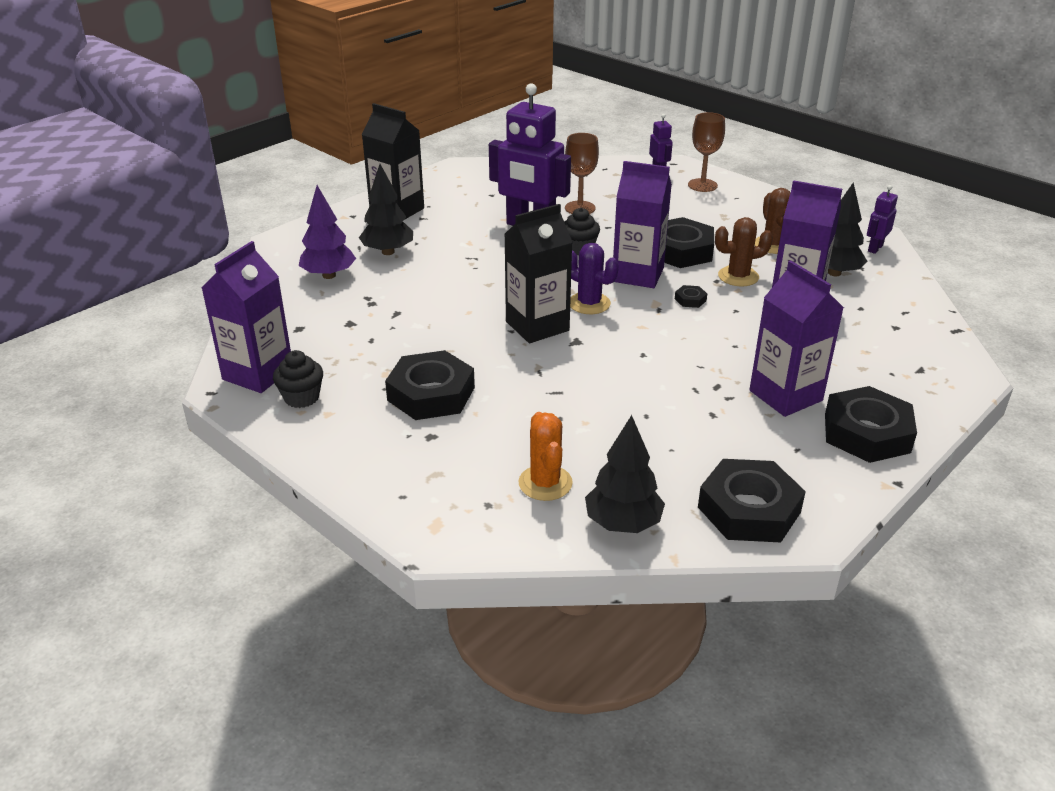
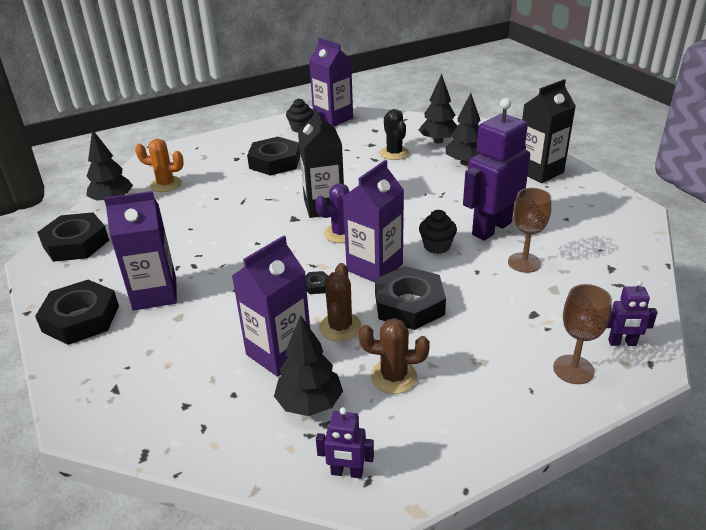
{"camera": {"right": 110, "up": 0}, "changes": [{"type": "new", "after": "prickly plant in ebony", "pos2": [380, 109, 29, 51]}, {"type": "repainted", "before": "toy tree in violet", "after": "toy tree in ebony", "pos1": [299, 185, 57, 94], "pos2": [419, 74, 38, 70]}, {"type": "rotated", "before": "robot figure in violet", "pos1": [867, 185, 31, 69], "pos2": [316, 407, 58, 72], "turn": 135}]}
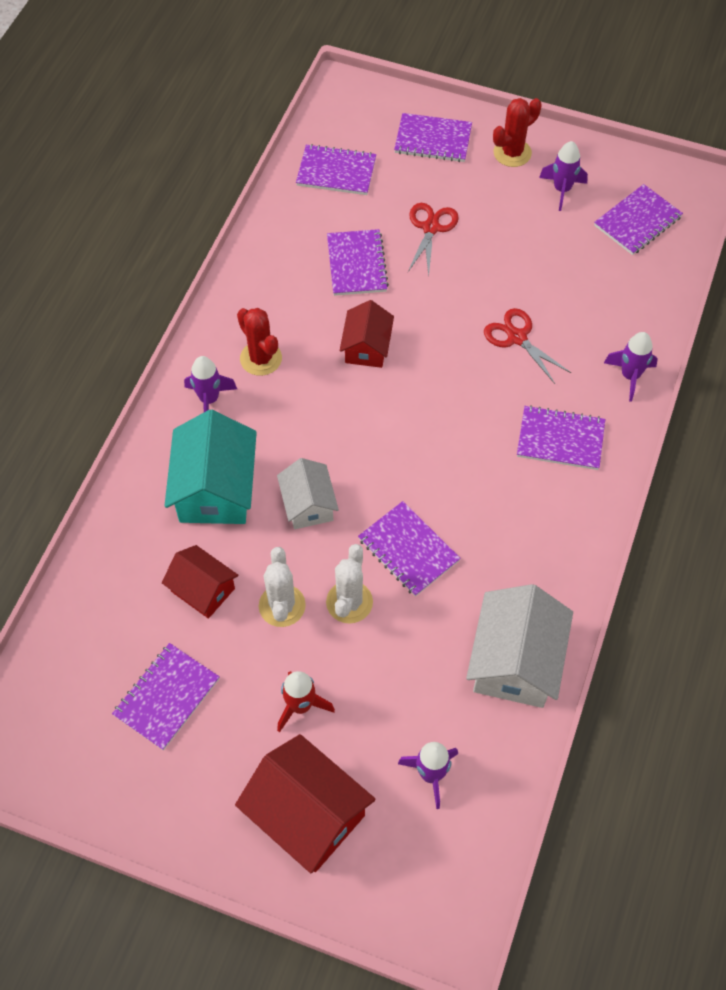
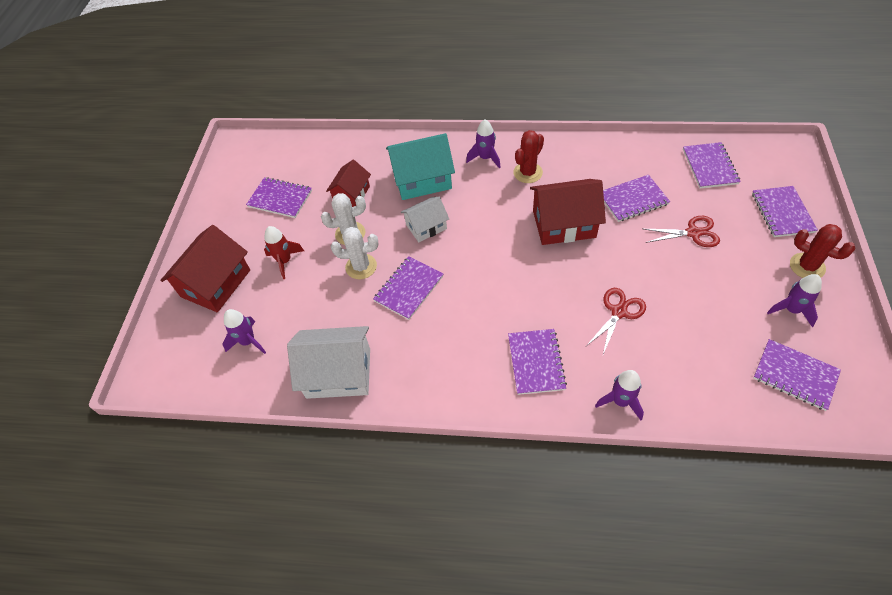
{"camera": {"right": 80, "up": -5}, "changes": [{"type": "scaled", "before": "house in red", "pos1": [340, 300, 54, 68], "pos2": [530, 179, 76, 66], "scale": 1.65}]}
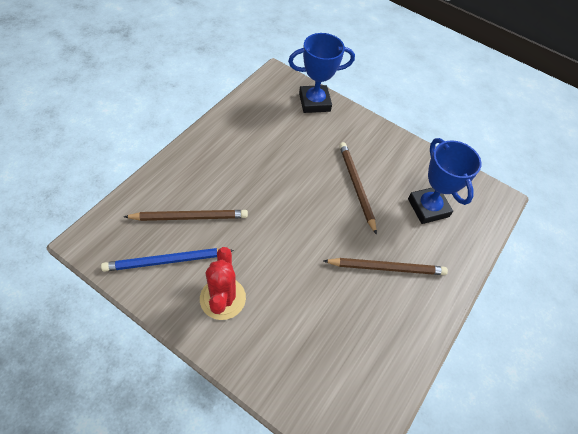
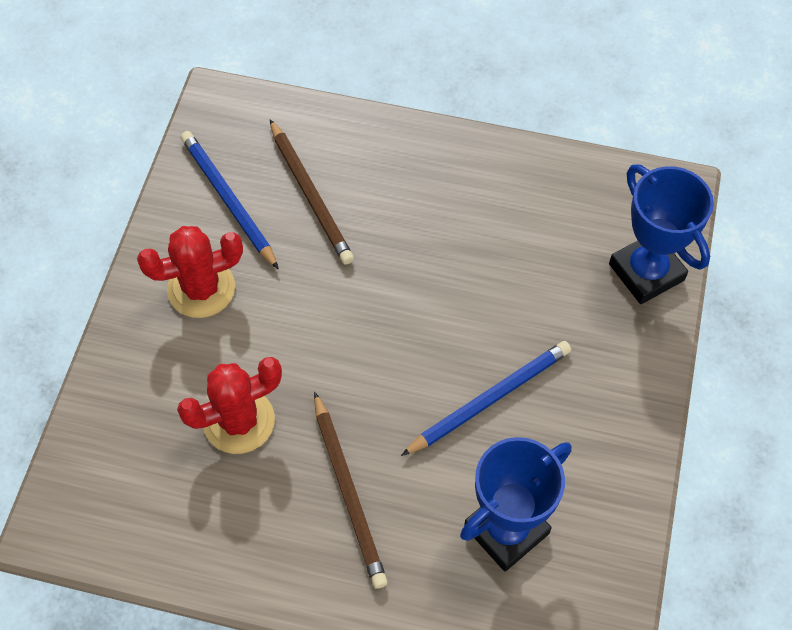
{"camera": {"right": 75, "up": 5}, "changes": [{"type": "new", "after": "prickly plant in red", "pos2": [177, 357, 105, 97]}, {"type": "repainted", "before": "pencil in brown", "after": "pencil in cobalt", "pos1": [339, 142, 38, 93], "pos2": [401, 341, 170, 115]}]}
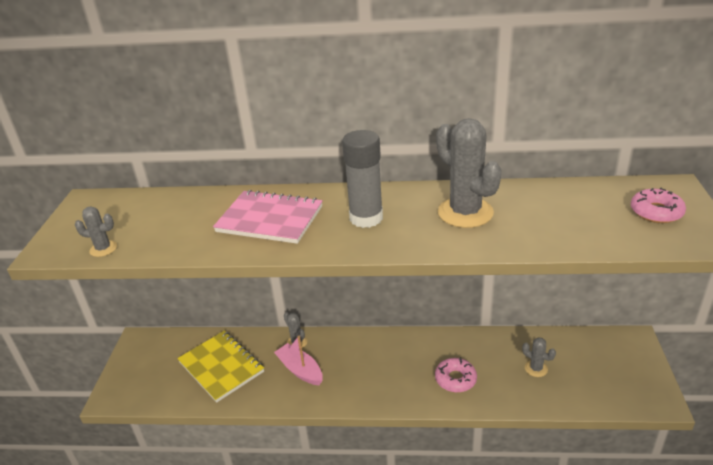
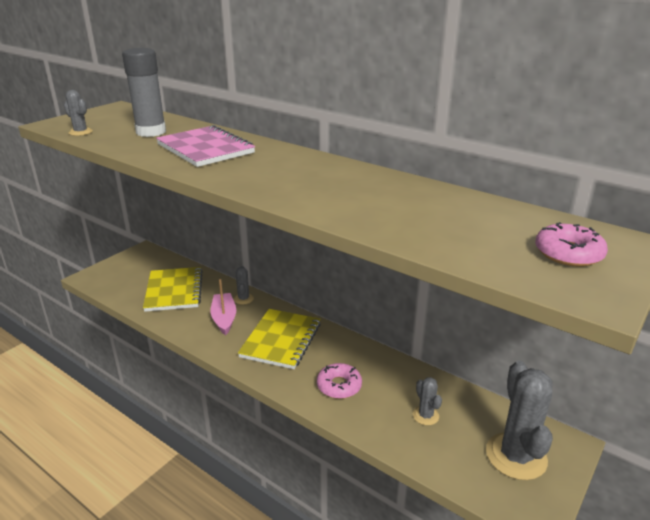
{"camera": {"right": 30, "up": -5}, "changes": [{"type": "new", "after": "exercise book in bright yellow", "pos2": [238, 309, 83, 60]}, {"type": "shifted", "before": "stick of glue in ash-grey", "pos1": [342, 130, 41, 98], "pos2": [122, 48, 44, 89]}, {"type": "shifted", "before": "prickly plant in ash-grey", "pos1": [436, 118, 65, 110], "pos2": [486, 361, 67, 119]}]}
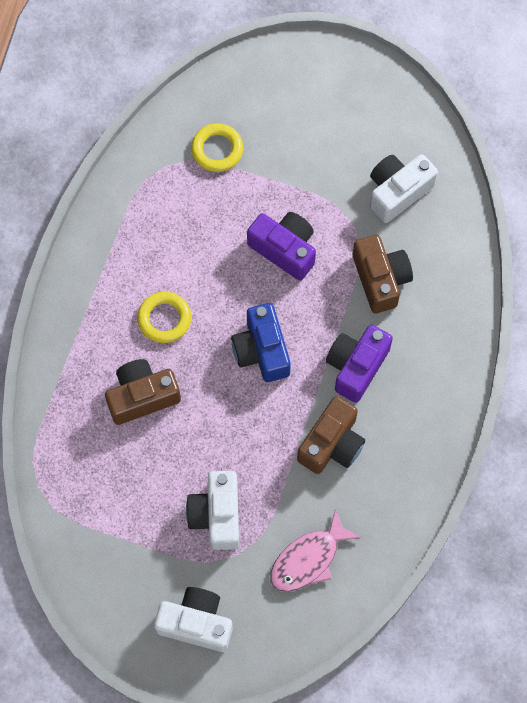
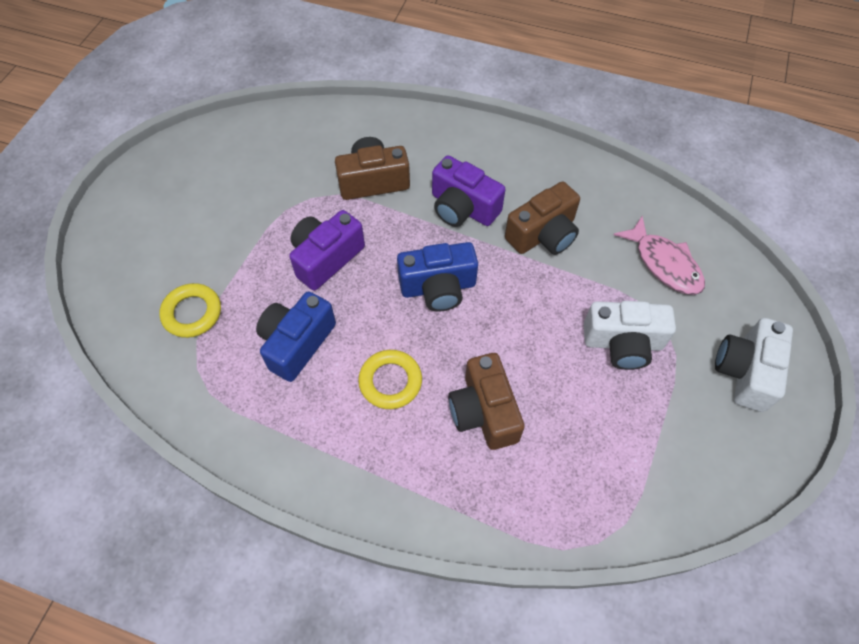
{"camera": {"right": -85, "up": -10}, "changes": [{"type": "gone", "before": "compact camera in snow-white", "pos1": [370, 154, 68, 69]}, {"type": "new", "after": "compact camera in cobalt", "pos2": [256, 291, 80, 91]}, {"type": "rotated", "before": "compact camera in brown", "pos1": [297, 396, 68, 78], "pos2": [505, 181, 75, 74], "turn": 105}]}
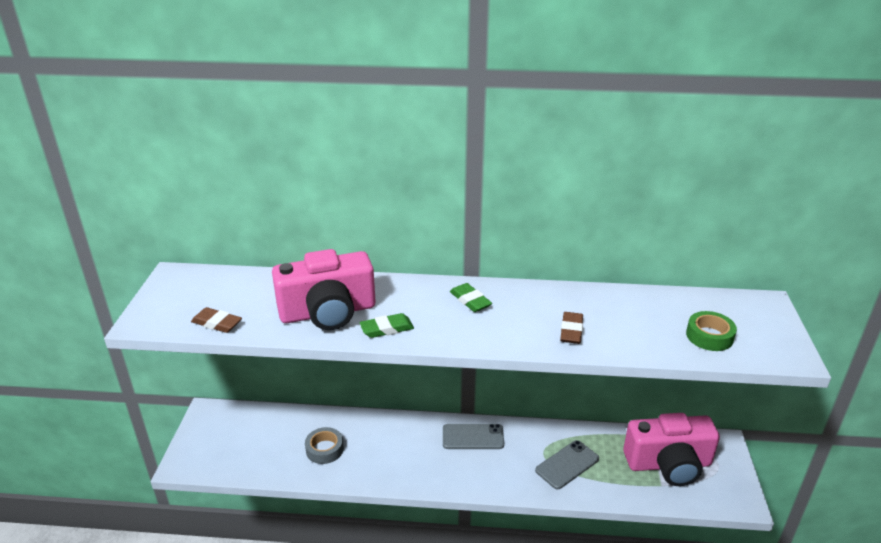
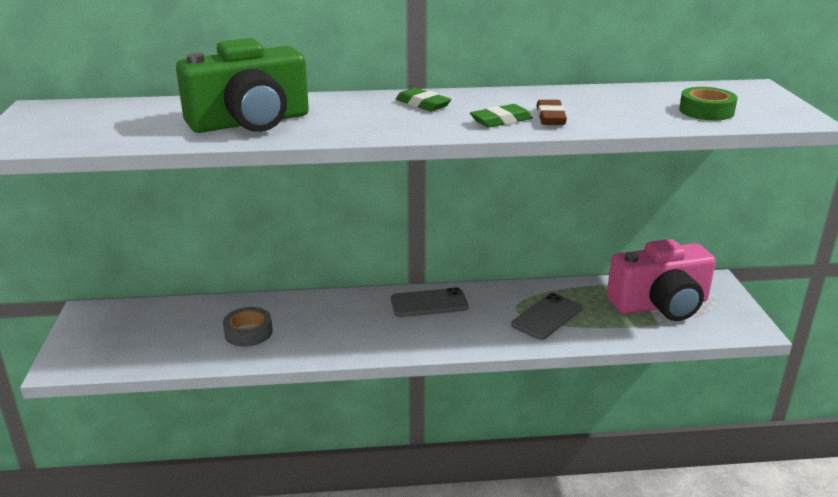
{"camera": {"right": -10, "up": -5}, "changes": [{"type": "gone", "before": "pencil eraser in brown", "pos1": [191, 307, 51, 26]}, {"type": "shifted", "before": "pencil eraser in leaf-green", "pos1": [360, 313, 54, 25], "pos2": [470, 104, 63, 24]}, {"type": "repainted", "before": "compact camera in rose-pink", "after": "compact camera in leaf-green", "pos1": [272, 249, 103, 81], "pos2": [176, 38, 133, 95]}]}
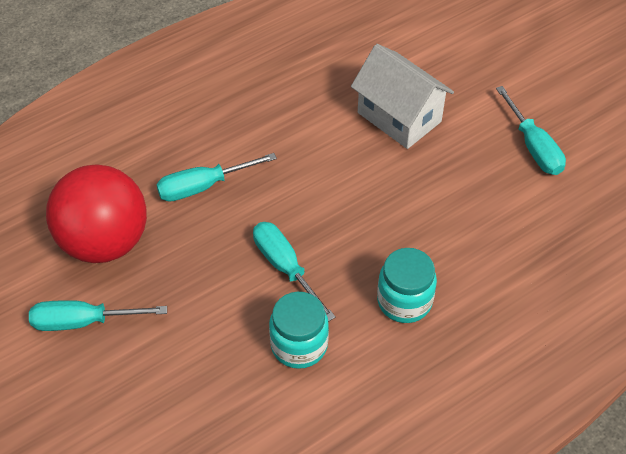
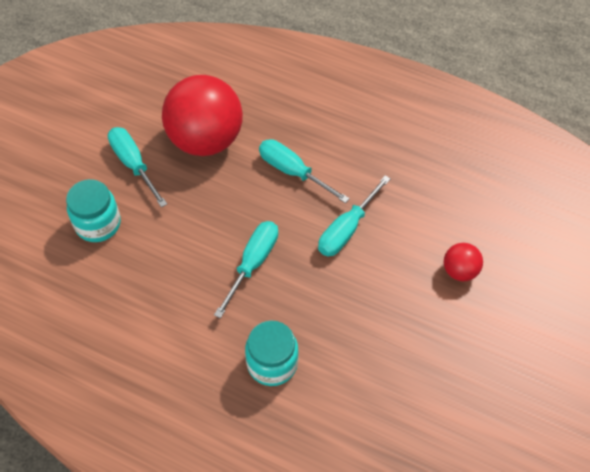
{"camera": {"right": 60, "up": 5}, "changes": [{"type": "shifted", "before": "jar in turquoise", "pos1": [269, 292, 60, 77], "pos2": [66, 179, 55, 63]}, {"type": "shifted", "before": "hand screwdriver in turquoise", "pos1": [496, 86, 70, 89], "pos2": [318, 175, 73, 82]}, {"type": "swapped", "before": "house in snow-white", "after": "sphere in red", "pos1": [351, 44, 103, 105], "pos2": [444, 243, 39, 38]}]}
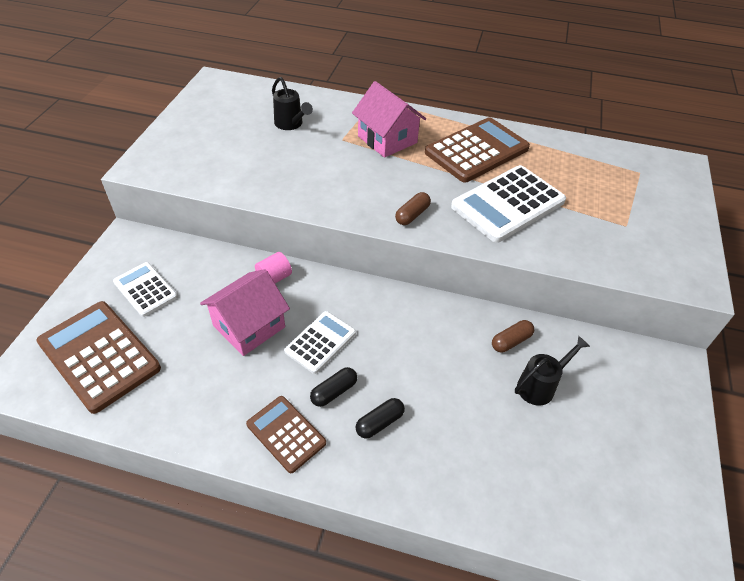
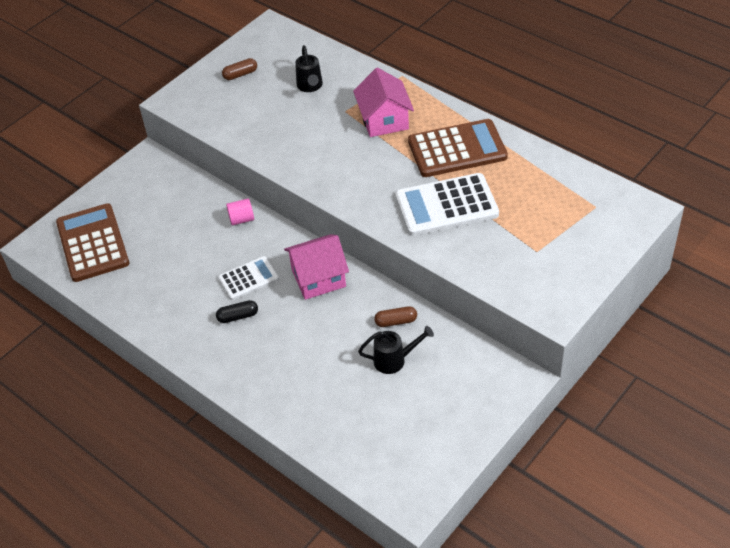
{"camera": {"right": 30, "up": 0}, "changes": [{"type": "gone", "before": "pocket calculator in snow-white", "pos1": [113, 262, 65, 55]}, {"type": "gone", "before": "pocket calculator in brown", "pos1": [246, 396, 80, 77]}, {"type": "gone", "before": "pill in ebony", "pos1": [355, 398, 50, 41]}, {"type": "shifted", "before": "house in rose-pink", "pos1": [200, 269, 90, 87], "pos2": [284, 234, 65, 66]}, {"type": "shifted", "before": "pill in brown", "pos1": [395, 192, 36, 33], "pos2": [222, 58, 35, 22]}]}
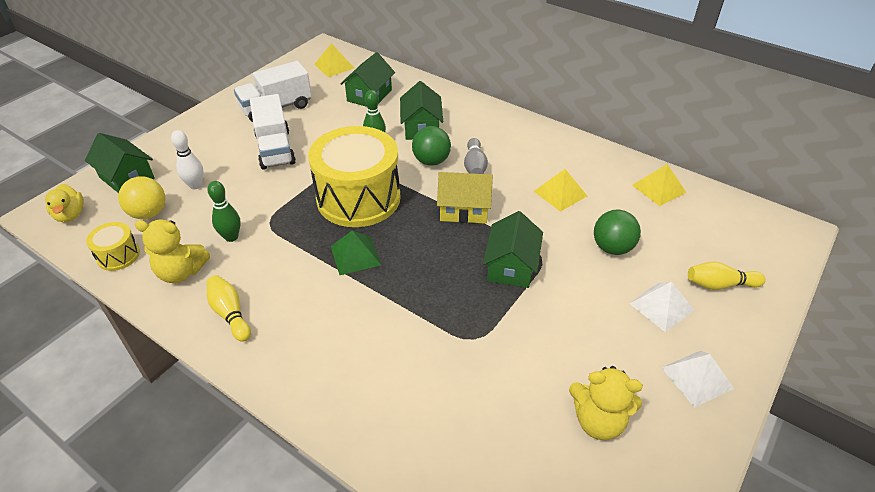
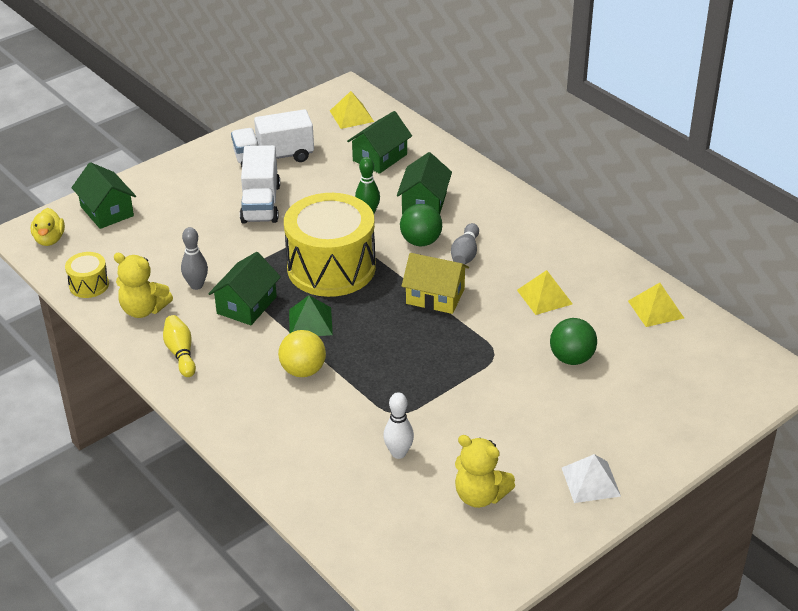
{"camera": {"right": 15, "up": -5}, "changes": [{"type": "gone", "before": "pyramid shape in snow-white", "pos1": [629, 282, 65, 50]}, {"type": "gone", "before": "skittle in bright yellow", "pos1": [688, 261, 78, 29]}, {"type": "shifted", "before": "sphere in bright yellow", "pos1": [118, 176, 48, 43], "pos2": [278, 330, 48, 47]}, {"type": "shifted", "before": "skittle in snow-white", "pos1": [171, 130, 32, 59], "pos2": [383, 392, 31, 67]}, {"type": "shifted", "before": "house in leaf-green", "pos1": [483, 211, 60, 77], "pos2": [208, 252, 73, 73]}, {"type": "repainted", "before": "skittle in leaf-green", "after": "skittle in ash-grey", "pos1": [207, 181, 34, 61], "pos2": [181, 227, 27, 63]}]}
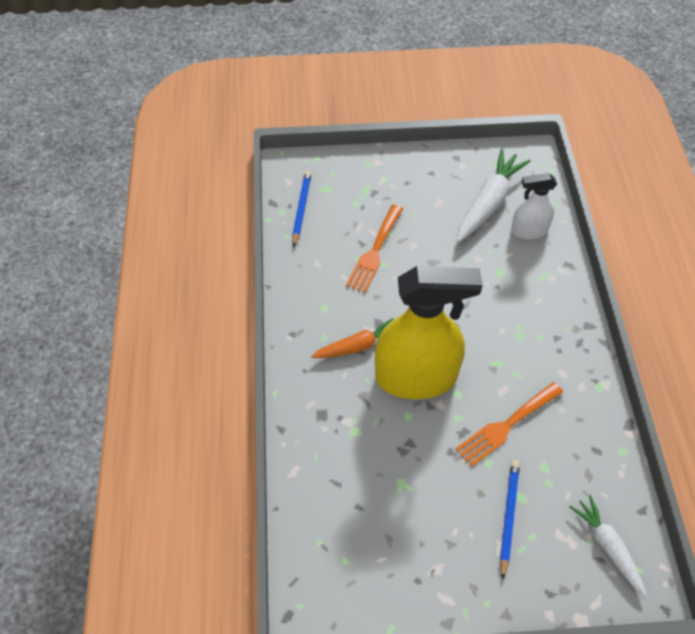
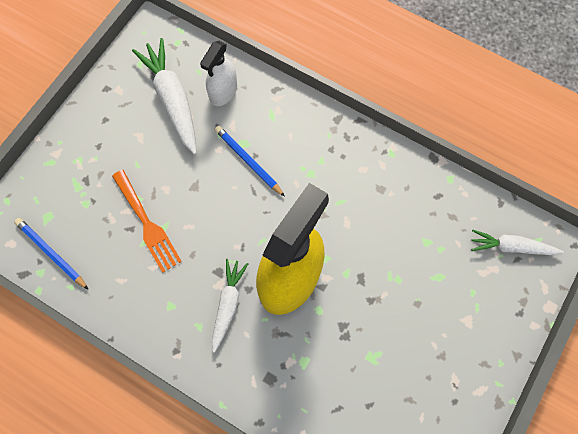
{"camera": {"right": -55, "up": 15}, "changes": [{"type": "gone", "before": "fork in orange", "pos1": [456, 382, 107, 85]}, {"type": "shifted", "before": "pencil in cobalt", "pos1": [500, 460, 20, 120], "pos2": [215, 126, 70, 71]}, {"type": "repainted", "before": "toy carrot in orange", "after": "toy carrot in snow-white", "pos1": [311, 318, 82, 40], "pos2": [212, 259, 36, 94]}]}
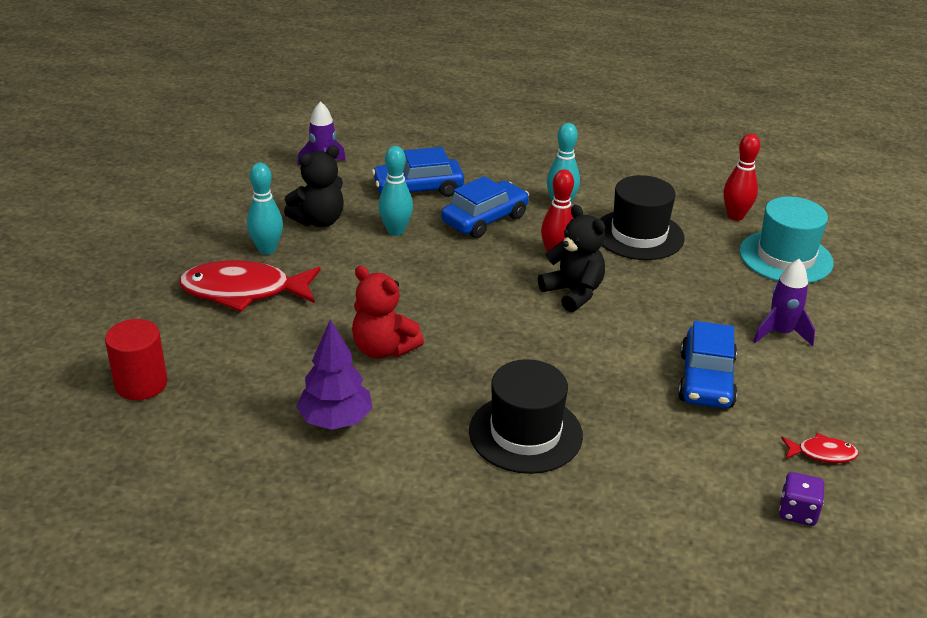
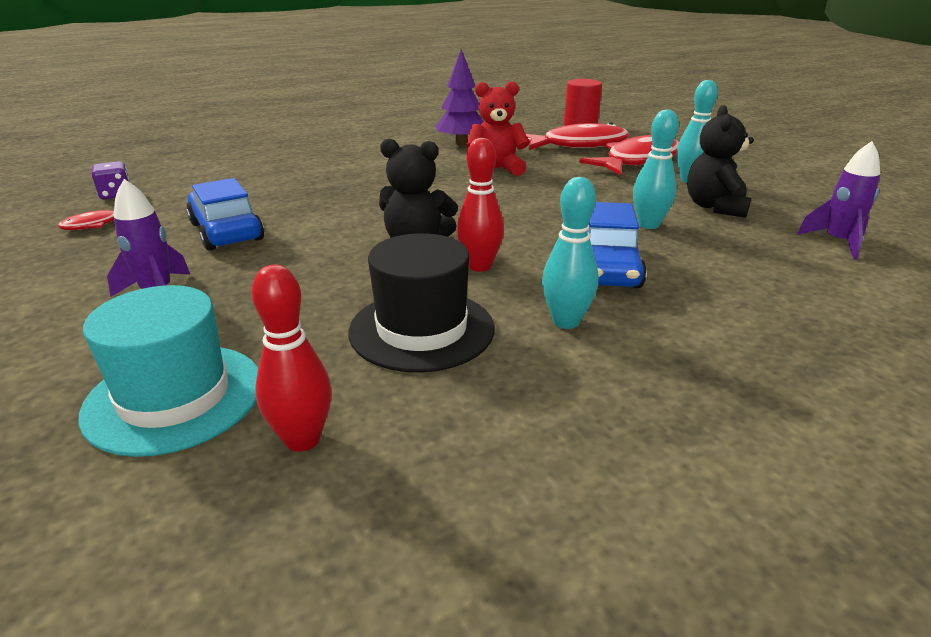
{"camera": {"right": 140, "up": -5}, "changes": [{"type": "gone", "before": "toy car in cobalt", "pos1": [372, 147, 92, 50]}, {"type": "gone", "before": "top hat in ebony", "pos1": [469, 359, 114, 115]}, {"type": "new", "after": "toy fish in red", "pos2": [526, 122, 103, 28]}]}
